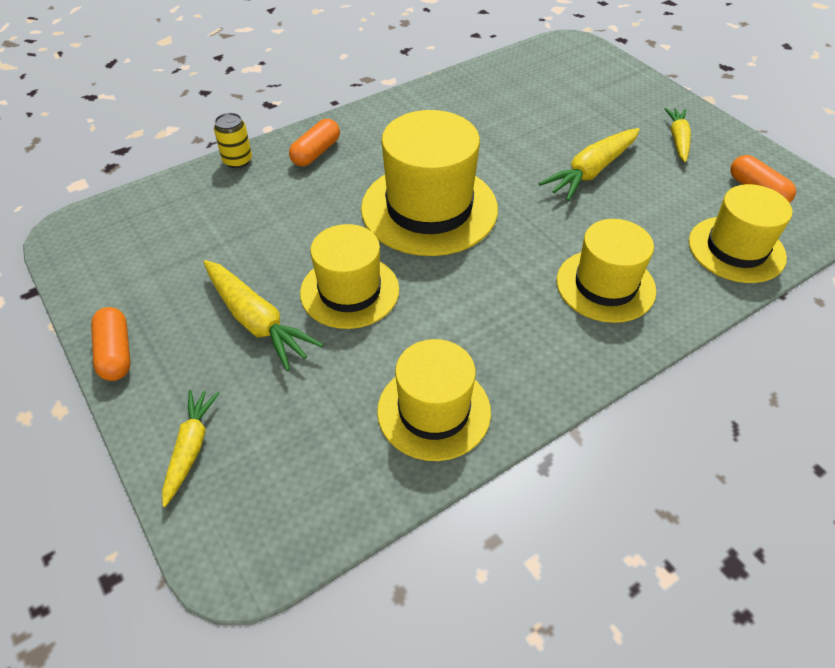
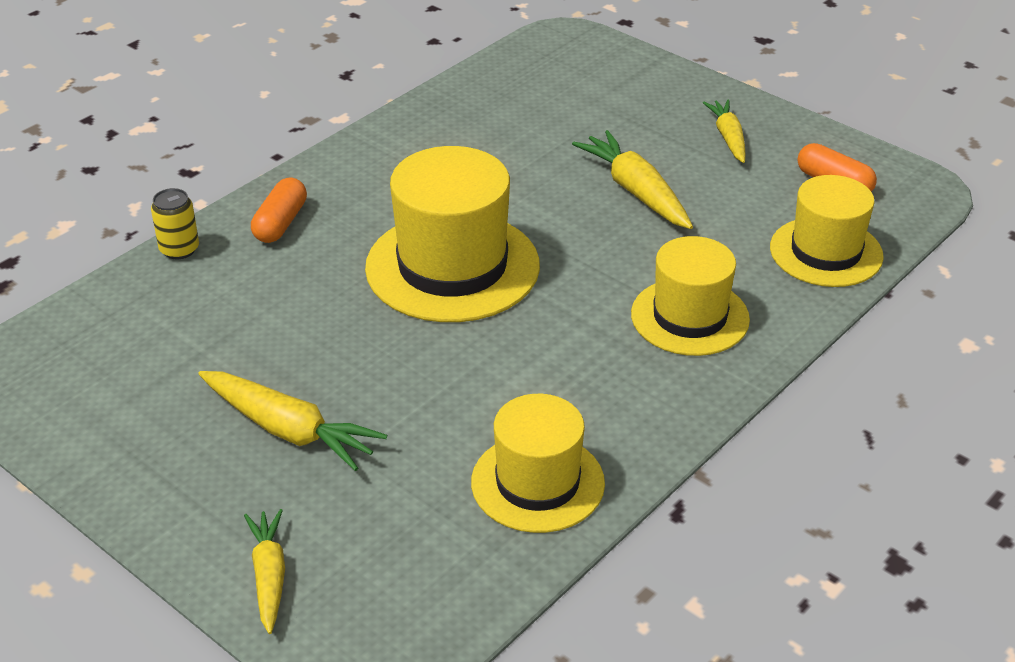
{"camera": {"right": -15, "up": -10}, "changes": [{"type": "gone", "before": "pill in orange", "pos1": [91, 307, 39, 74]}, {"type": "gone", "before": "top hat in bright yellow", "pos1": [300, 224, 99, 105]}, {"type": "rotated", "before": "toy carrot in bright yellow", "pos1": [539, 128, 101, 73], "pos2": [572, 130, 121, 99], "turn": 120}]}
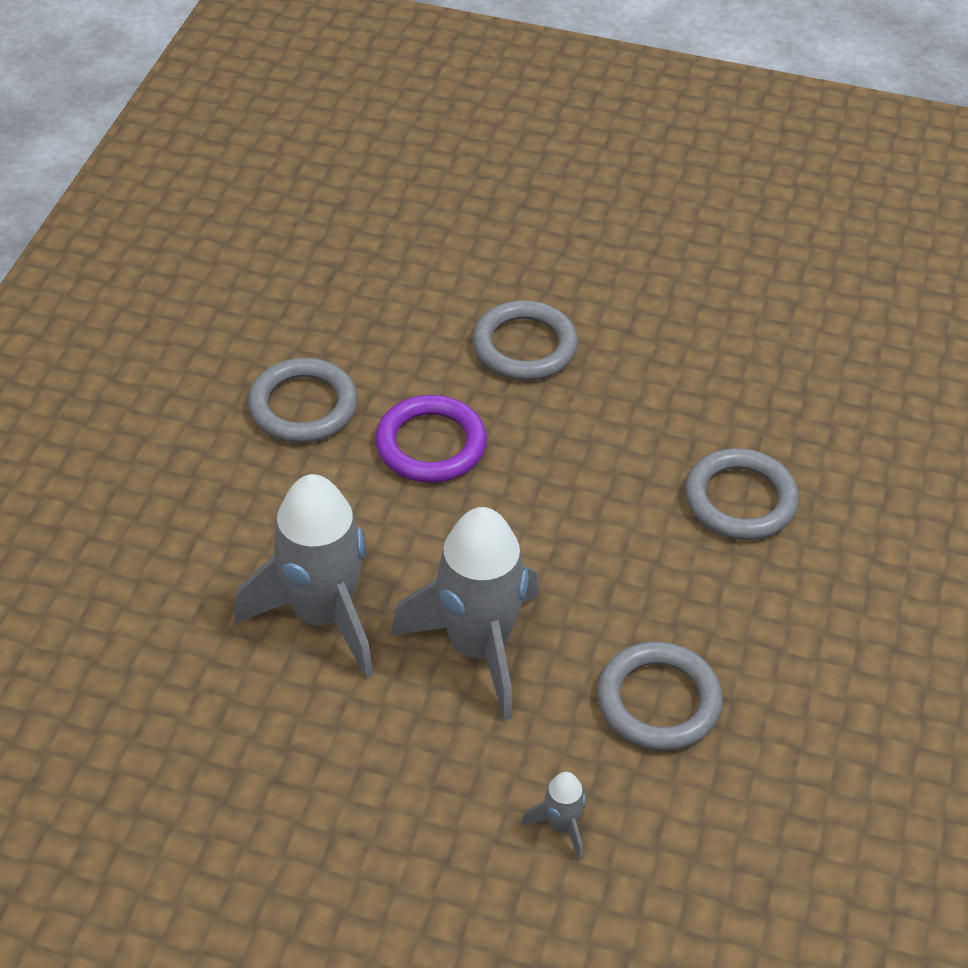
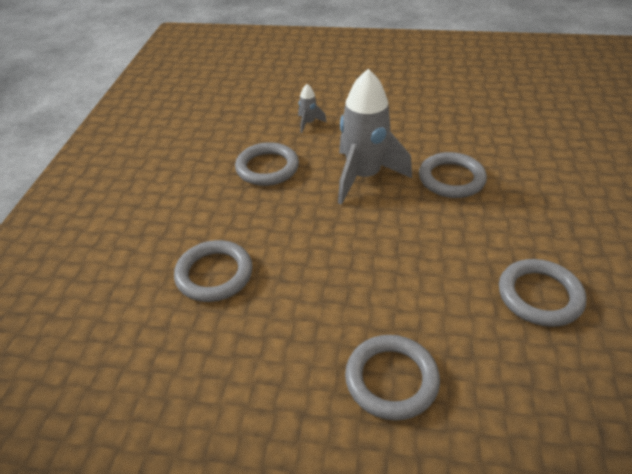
{"camera": {"right": 175, "up": -5}, "changes": [{"type": "gone", "before": "torus in violet", "pos1": [375, 395, 112, 88]}, {"type": "swapped", "before": "toy rocket in ash-grey", "after": "torus in ash-grey", "pos1": [234, 474, 139, 205], "pos2": [419, 152, 68, 46]}]}
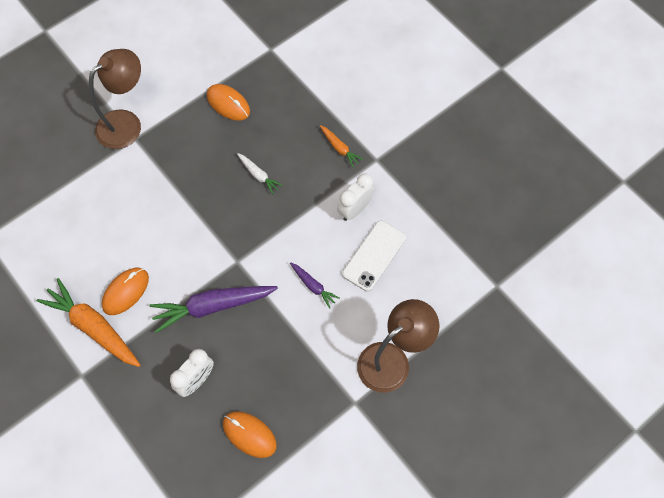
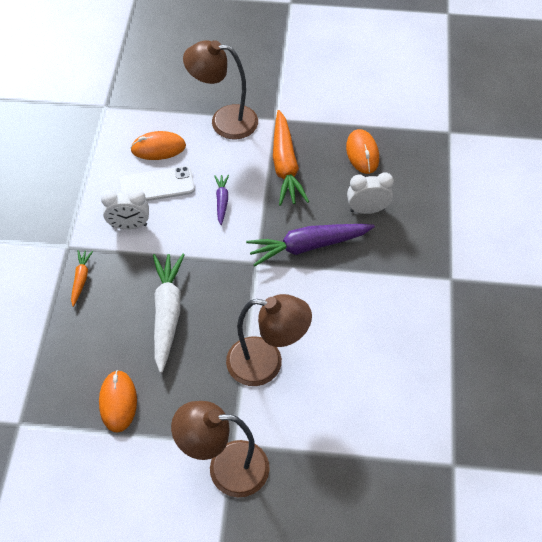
{"camera": {"right": -135, "up": -10}, "changes": [{"type": "new", "after": "desk lamp in brown", "pos2": [226, 294, 86, 92]}, {"type": "shifted", "before": "toy carrot in orange", "pos1": [37, 278, 104, 89], "pos2": [273, 110, 36, 96]}, {"type": "shifted", "before": "PC mouse in orange", "pos1": [102, 268, 47, 47], "pos2": [130, 131, 56, 29]}, {"type": "rotated", "before": "toy carrot in violet", "pos1": [150, 286, 128, 47], "pos2": [246, 224, 129, 43], "turn": 135}, {"type": "scaled", "before": "toy carrot in snow-white", "pos1": [237, 153, 46, 41], "pos2": [153, 254, 31, 119], "scale": 2.0}]}
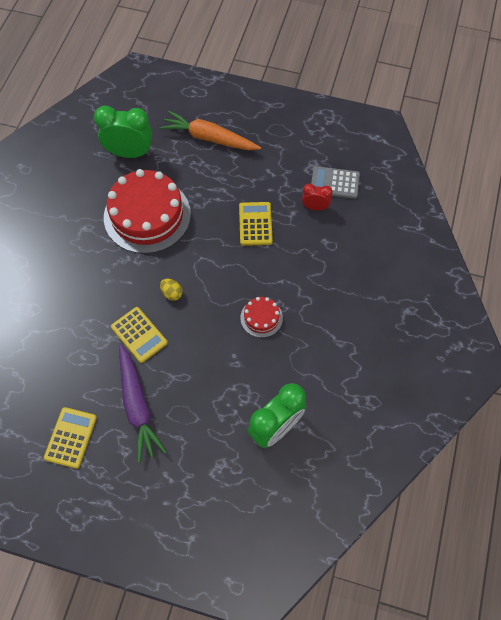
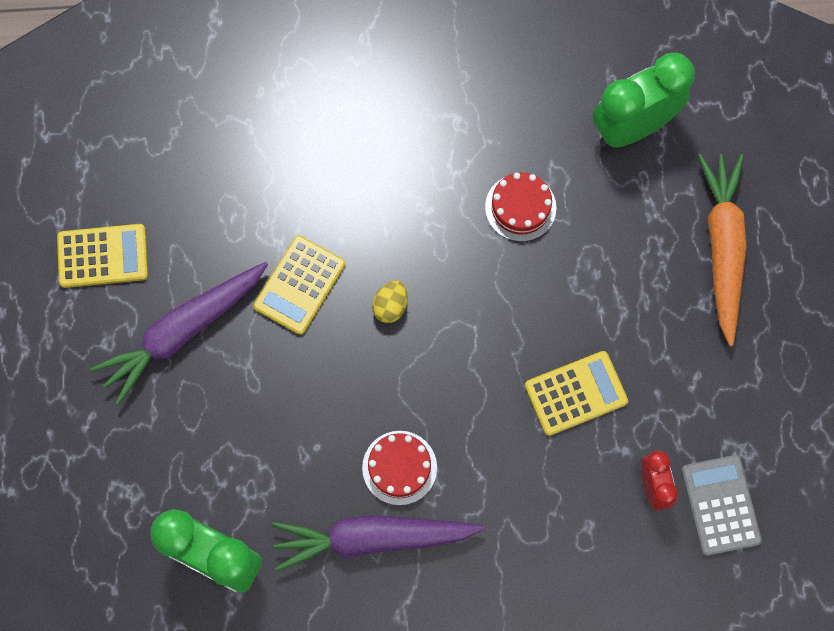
{"camera": {"right": 70, "up": 10}, "changes": [{"type": "new", "after": "toy carrot in violet", "pos2": [272, 515, 212, 57]}, {"type": "rotated", "before": "clock in leaf-green", "pos1": [94, 106, 58, 52], "pos2": [592, 53, 103, 95], "turn": -105}, {"type": "scaled", "before": "cake in red", "pos1": [104, 169, 87, 85], "pos2": [485, 172, 72, 70], "scale": 0.46}]}
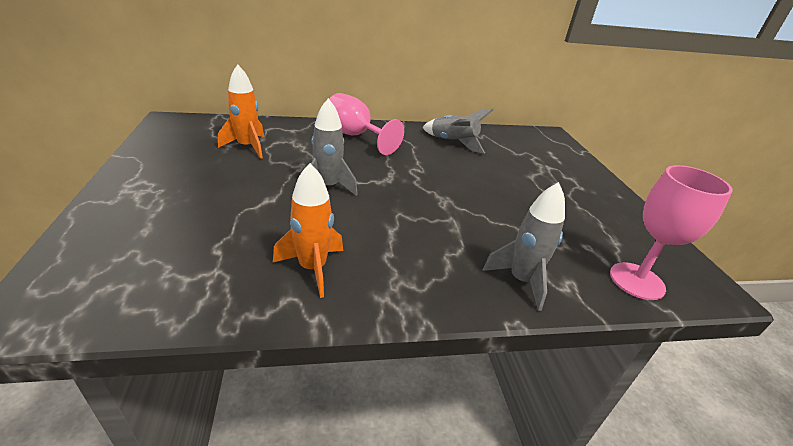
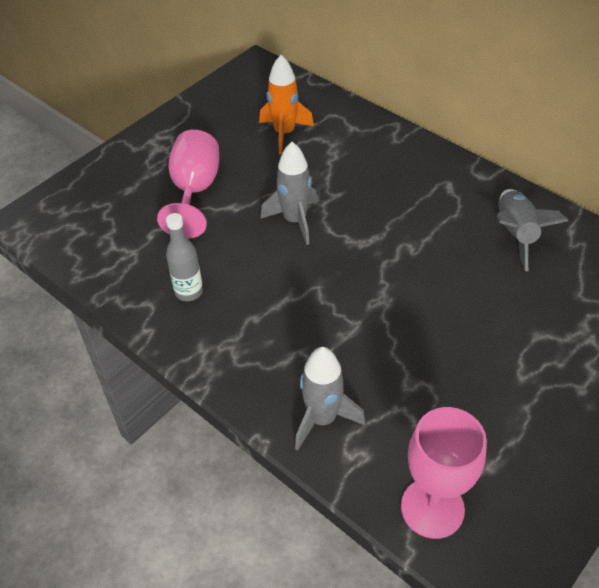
{"camera": {"right": 55, "up": 15}, "changes": [{"type": "shifted", "before": "goblet in rose-pink", "pos1": [329, 93, 75, 62], "pos2": [157, 130, 62, 109]}, {"type": "swapped", "before": "toy rocket in orange", "after": "bottle in ash-grey", "pos1": [273, 163, 70, 135], "pos2": [166, 213, 37, 88]}]}
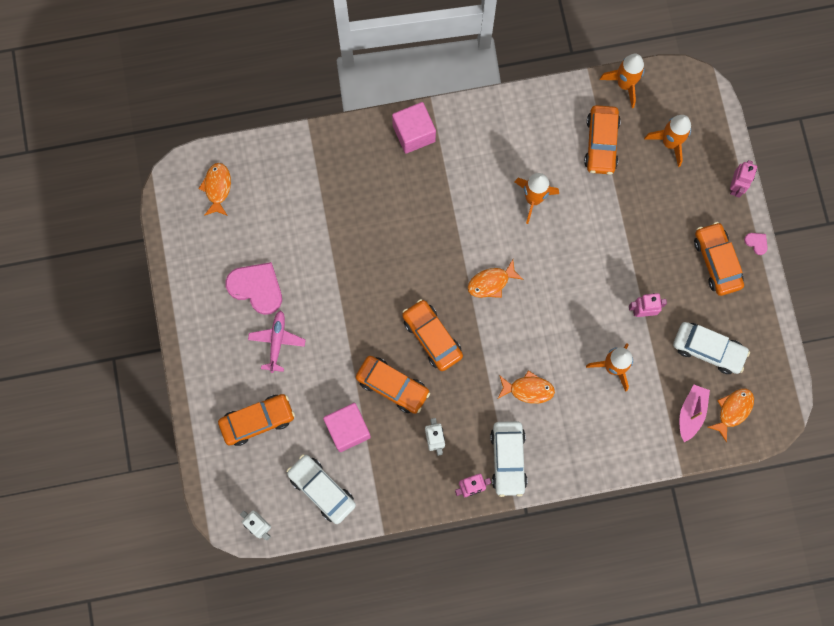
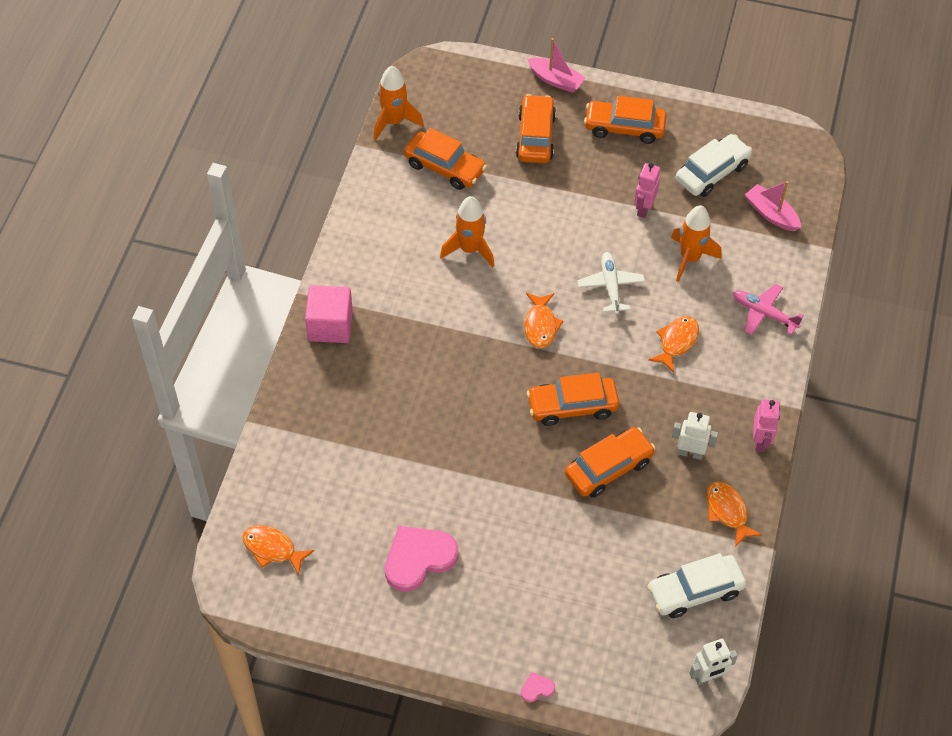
{"camera": {"right": -65, "up": -20}, "changes": [{"type": "gone", "before": "solid cube in rose-pink", "pos1": [323, 403, 48, 49]}, {"type": "gone", "before": "toy car in snow-white", "pos1": [490, 421, 37, 76]}, {"type": "gone", "before": "toy rocket in orange", "pos1": [644, 115, 47, 52]}, {"type": "new", "after": "aeroplane in snow-white", "pos2": [577, 252, 68, 62]}, {"type": "shifted", "before": "toy car in orange", "pos1": [218, 394, 77, 52], "pos2": [516, 94, 40, 69]}, {"type": "shifted", "before": "aeroplane in rose-pink", "pos1": [248, 311, 58, 62], "pos2": [733, 284, 71, 51]}, {"type": "shifted", "before": "toy fish in orange", "pos1": [708, 389, 46, 53], "pos2": [707, 481, 55, 66]}, {"type": "shifted", "before": "heart shape in rose-pink", "pos1": [744, 233, 24, 22], "pos2": [521, 672, 34, 30]}, {"type": "swapped", "before": "robot figure in rose-pink", "after": "boat in rose-pink", "pos1": [730, 160, 27, 38], "pos2": [527, 38, 59, 55]}]}
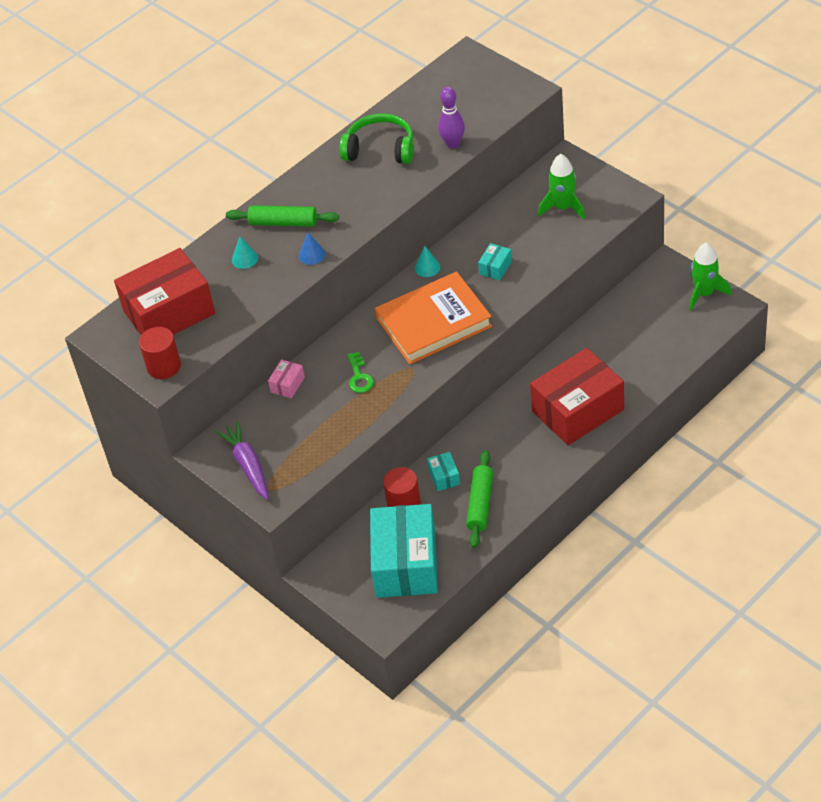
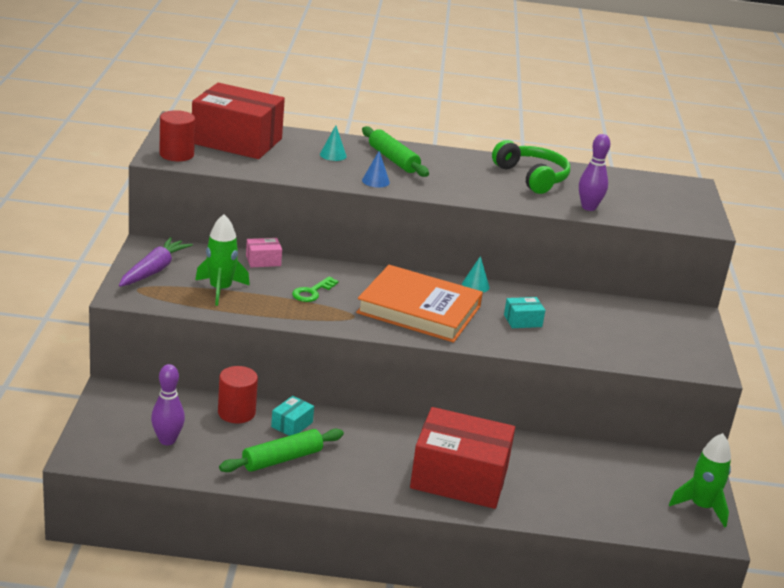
{"camera": {"right": 40, "up": -20}, "changes": [{"type": "shifted", "before": "toy rocket in leaf-green", "pos1": [538, 154, 47, 65], "pos2": [195, 214, 55, 92]}, {"type": "swapped", "before": "package in turquoise", "after": "skittle in violet", "pos1": [370, 504, 68, 94], "pos2": [151, 364, 34, 81]}]}
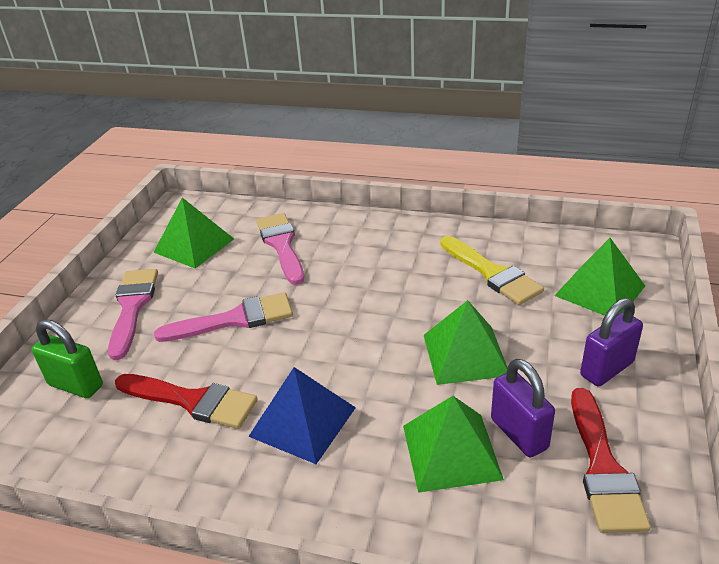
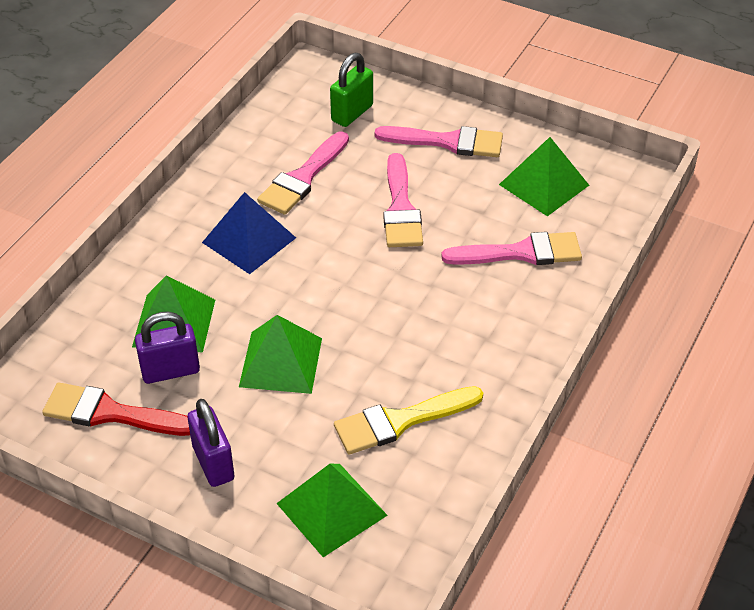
{"camera": {"right": 100, "up": 10}, "changes": [{"type": "repainted", "before": "paint brush in red", "after": "paint brush in rose-pink", "pos1": [115, 374, 143, 55], "pos2": [257, 131, 92, 84]}]}
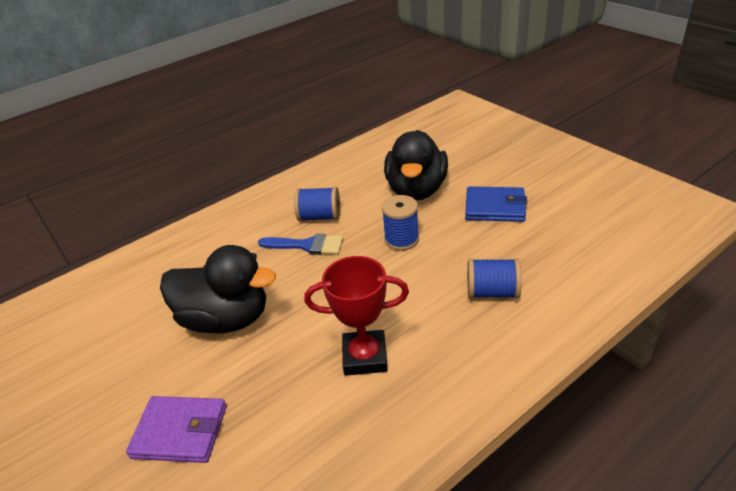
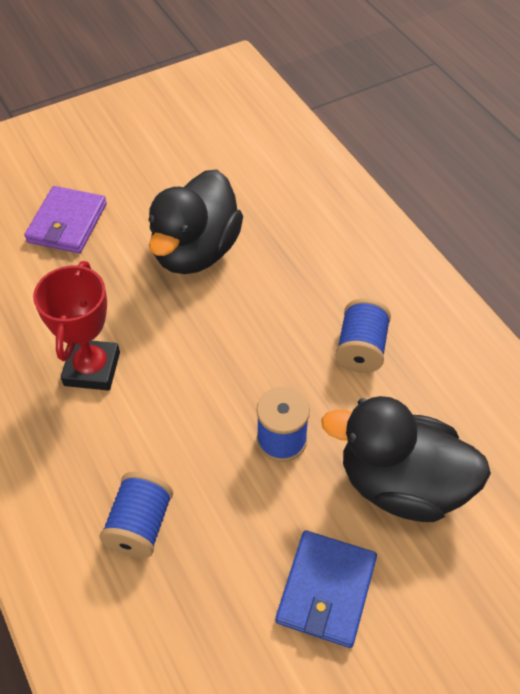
{"camera": {"right": 95, "up": 15}, "changes": [{"type": "gone", "before": "paint brush in cobalt", "pos1": [258, 234, 85, 21]}]}
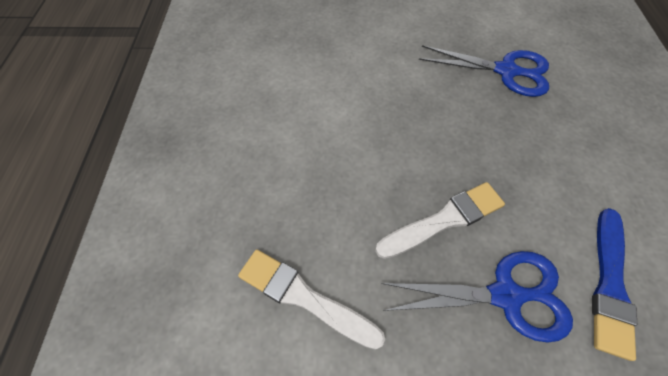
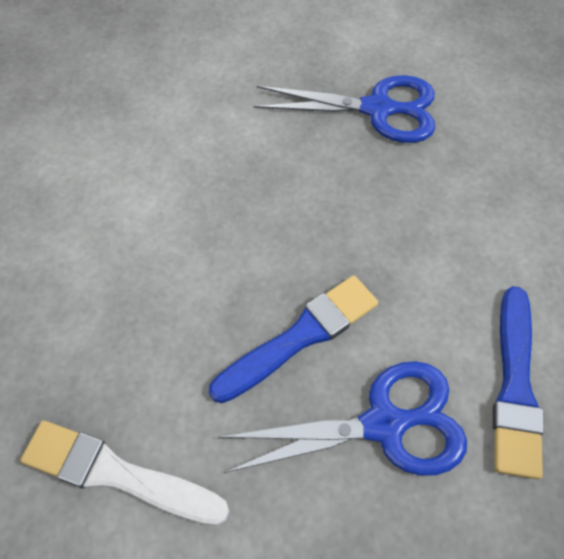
{"camera": {"right": -10, "up": 0}, "changes": [{"type": "repainted", "before": "paint brush in snow-white", "after": "paint brush in cobalt", "pos1": [375, 182, 130, 77], "pos2": [209, 275, 169, 128]}]}
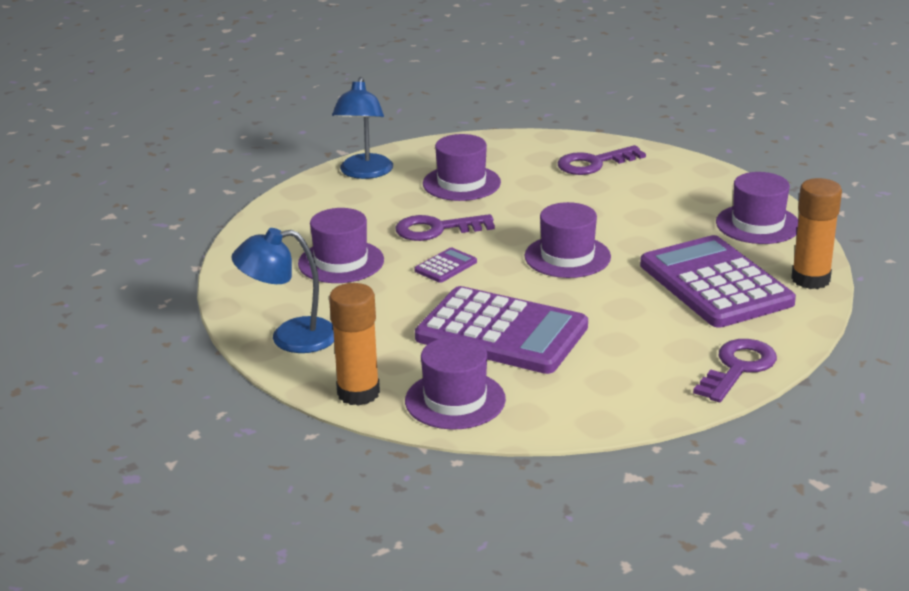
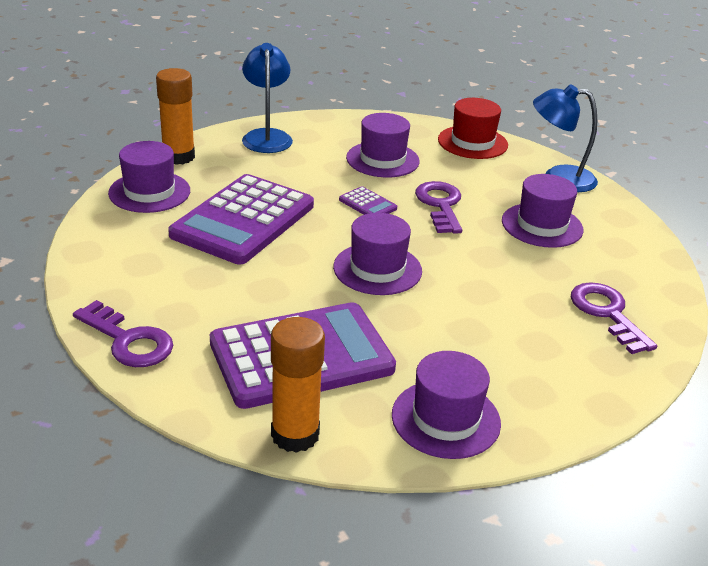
{"camera": {"right": 90, "up": 5}, "changes": [{"type": "new", "after": "top hat in red", "pos2": [438, 98, 70, 61]}]}
